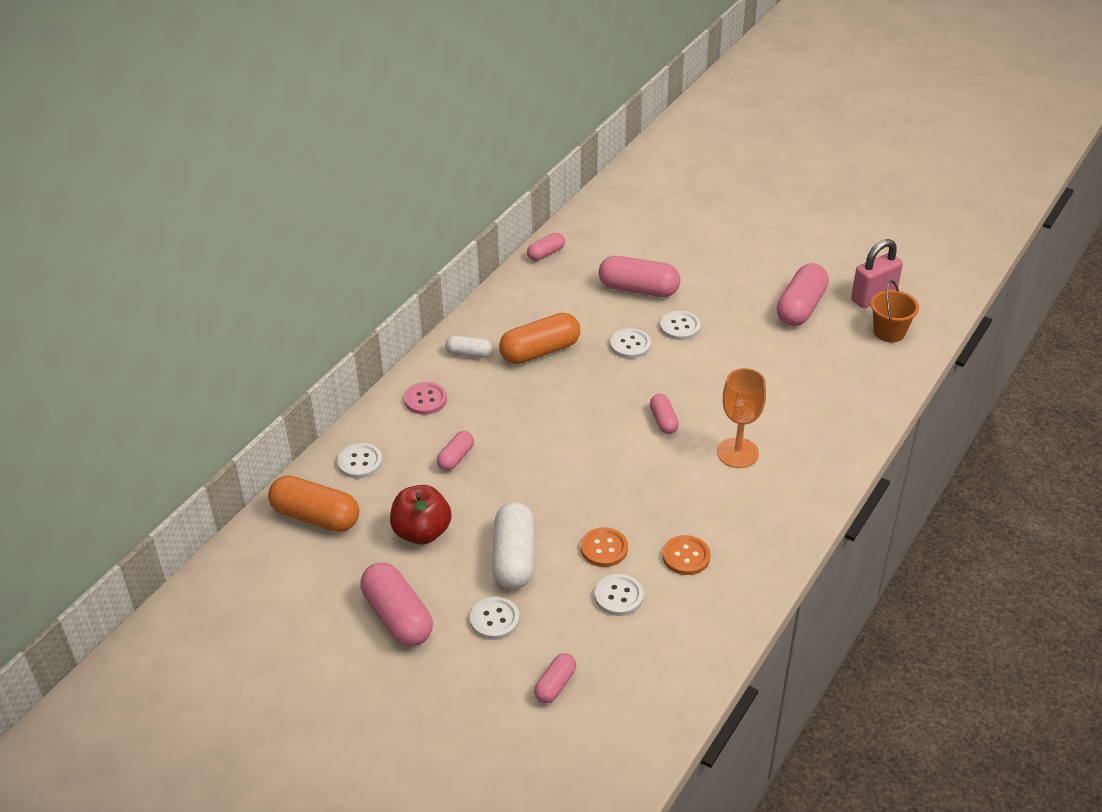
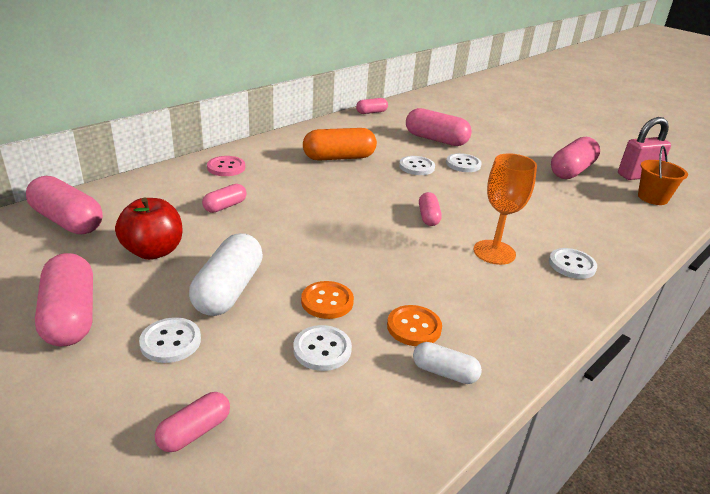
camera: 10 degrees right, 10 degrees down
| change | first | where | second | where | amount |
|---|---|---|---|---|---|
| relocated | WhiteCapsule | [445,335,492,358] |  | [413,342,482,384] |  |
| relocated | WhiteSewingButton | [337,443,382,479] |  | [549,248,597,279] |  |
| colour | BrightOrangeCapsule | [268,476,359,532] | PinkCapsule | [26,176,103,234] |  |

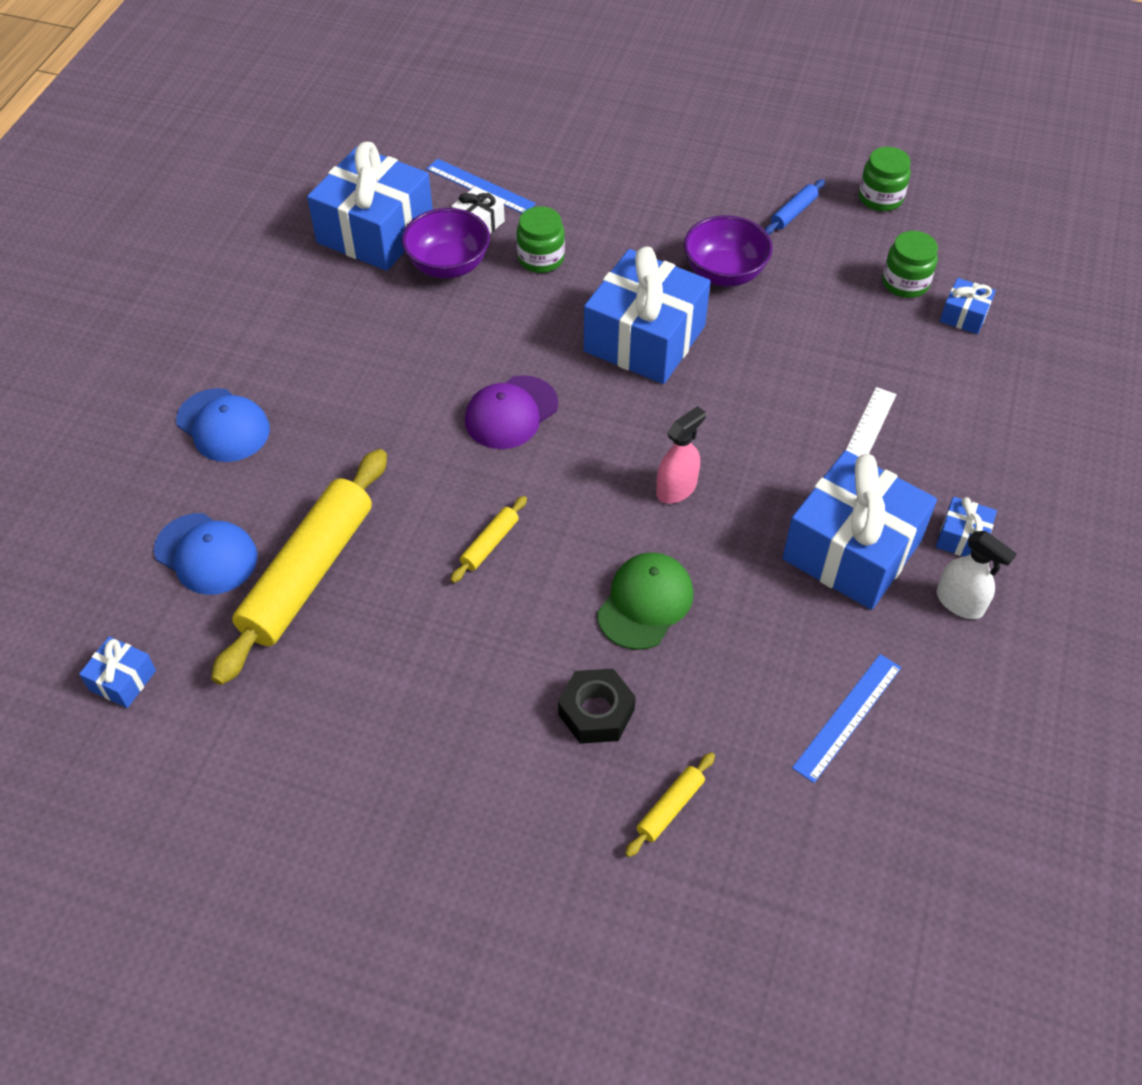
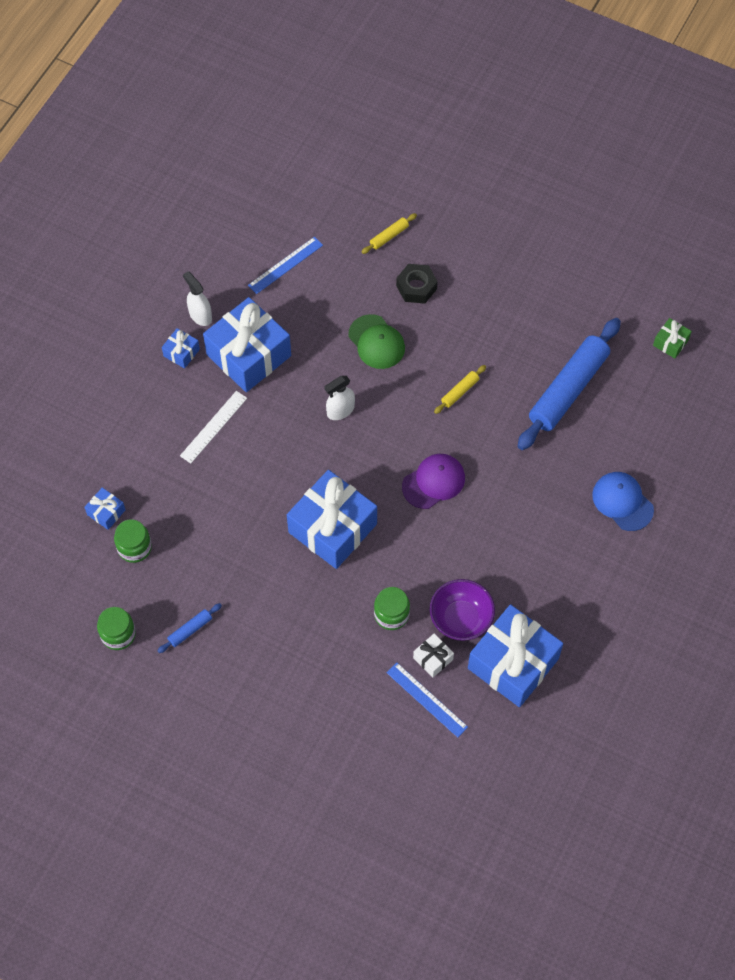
camera: 170 degrees left, 10 degrees up
| change | first | where | second | where | amount |
|---|---|---|---|---|---|
| missing | RoyalPurpleServingBowl | [684,215,773,286] |  |  |  |
| colour | PinkSprayer | [656,406,706,504] | WhiteSprayer | [324,376,355,420] |  |
| colour | BrightYellowPastryRoller | [211,449,387,685] | CobaltPastryRoller | [517,318,621,450] |  |
| missing | CobaltCap | [154,513,258,595] |  |  |  |
| spun | EmeraldCap | [597,552,694,650] |  | [349,314,405,369] | 75 degrees counterclockwise |
| colour | CobaltWrappedGift | [79,636,156,708] | EmeraldWrappedGift | [653,318,692,358] |  |

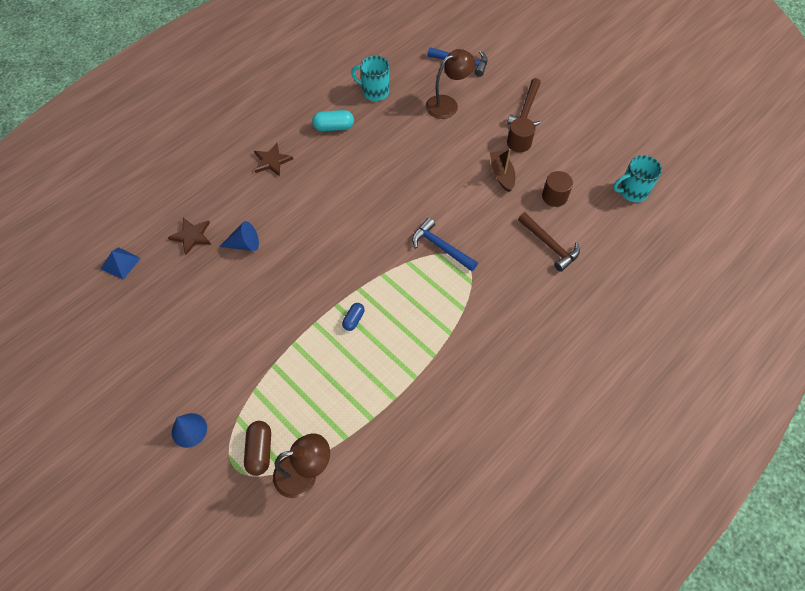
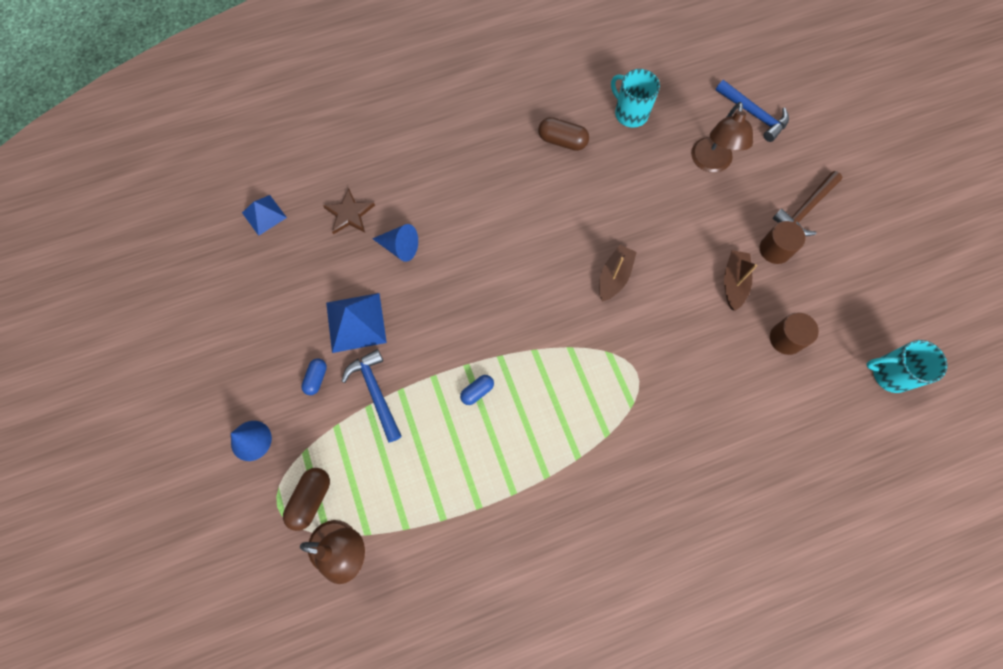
camera: 25 degrees right, 10 degrees up
| change | first | where | second | where | amount |
|---|---|---|---|---|---|
| spun | BrownDeskLamp | [426,49,475,119] |  | [691,102,753,173] | 105 degrees clockwise |
| colour | TurquoiseCapsule | [312,110,354,131] | BrownCapsule | [538,117,589,151] |  |
| missing | BrownStarShape | [254,143,293,176] |  |  |  |
| missing | BrownClawHammer | [518,213,580,272] |  |  |  |
| relocated | CobaltClawHammer | [412,218,478,271] |  | [341,349,402,442] |  |
| appeared |  |  | BrownToyBoat | [599,245,637,302] |  |
| appeared |  |  | CobaltSolidPyramid | [326,293,387,353] |  |
| appeared |  |  | CobaltCapsule | [301,358,327,395] |  |

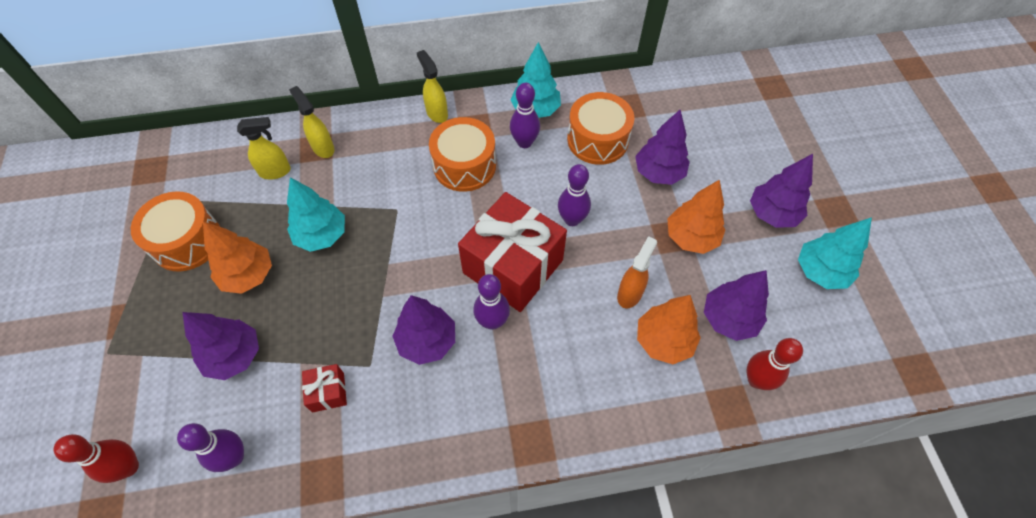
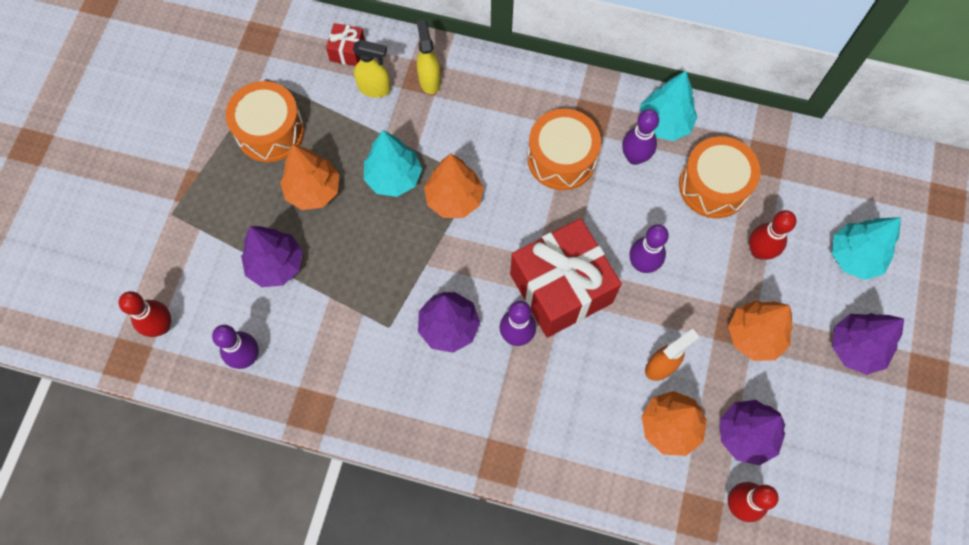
camera: 25 degrees right, 10 degrees up
| change | first | where | second | where | amount |
|---|---|---|---|---|---|
| missing | BrightYellowSprayer | [417,50,448,123] |  |  |  |
| exchanged | RoyalPurpleFirTree | [635,110,690,185] | ScarletBowlingPin | [749,210,797,260] |  |
| relocated | TurquoiseFirTree | [798,217,872,289] |  | [832,217,901,280] |  |
| relocated | ScarletWrappedGift | [302,364,347,412] |  | [326,23,365,66] |  |
| appeared |  |  | BrightOrangeFirTree | [424,153,484,218] |  |

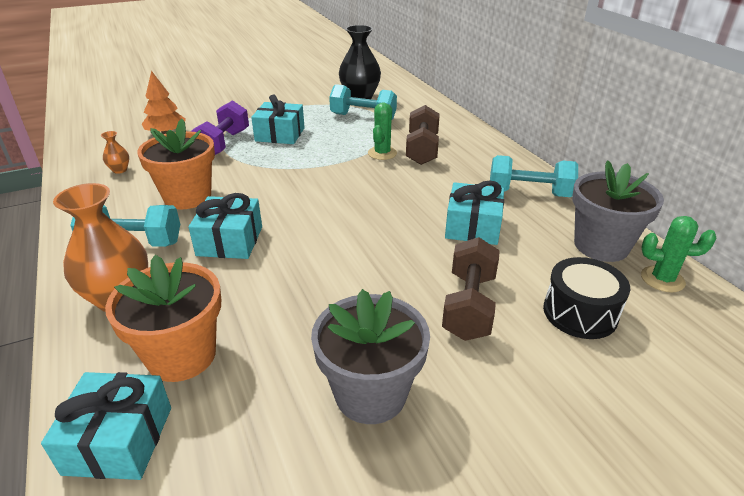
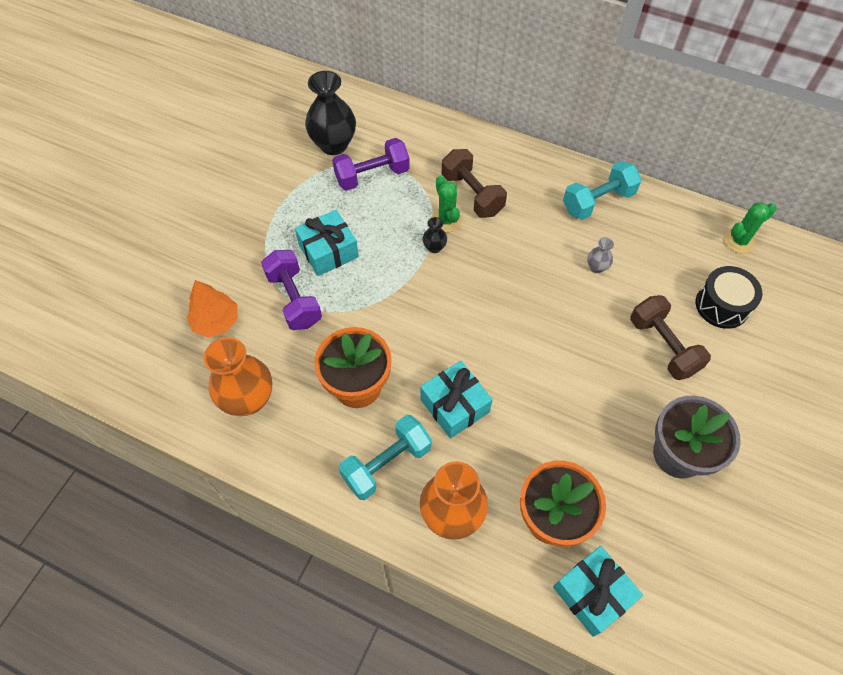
camera: 40 degrees left, 25 degrees up
| change | first | where | second | where | amount |
|---|---|---|---|---|---|
| colour | TurquoiseHandWeight | [329,84,397,120] | RoyalPurpleHandWeight | [332,138,410,191] |  |
| size | BrightOrangeFlowerVase | [101,131,129,174] |  | [204,337,272,416] | x2.20 |
| missing | GrayFlowerPot | [572,160,664,262] |  |  |  |
| exchanged | TurquoiseWrappedGift | [445,181,504,245] | GrayFlowerVase | [587,237,614,273] |  |
| appeared |  |  | JetBlackFlowerVase | [423,217,447,253] |  |

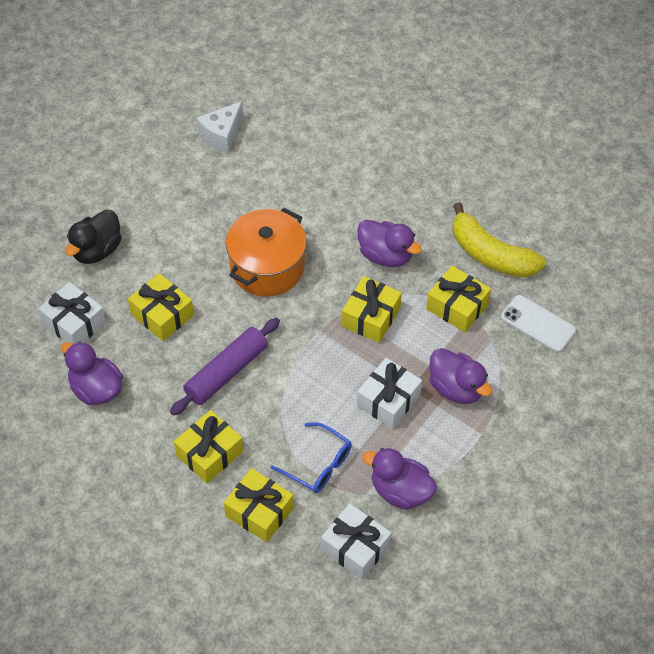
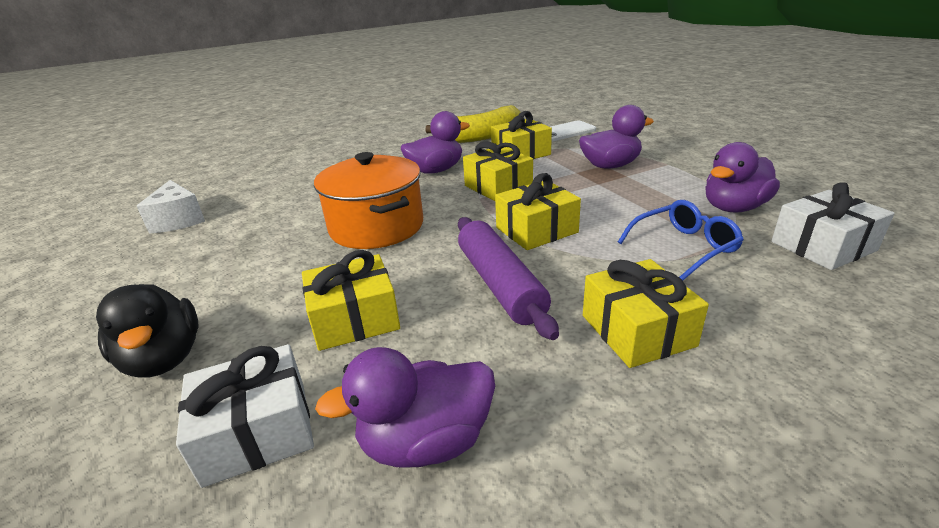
camera: 60 degrees left, 25 degrees down
| change | first | where | second | where | amount |
|---|---|---|---|---|---|
| missing | WhiteWrappedGift | [357,358,422,429] |  |  |  |
| relocated | BrightYellowWrappedGift | [224,468,294,542] |  | [495,173,581,250] |  |

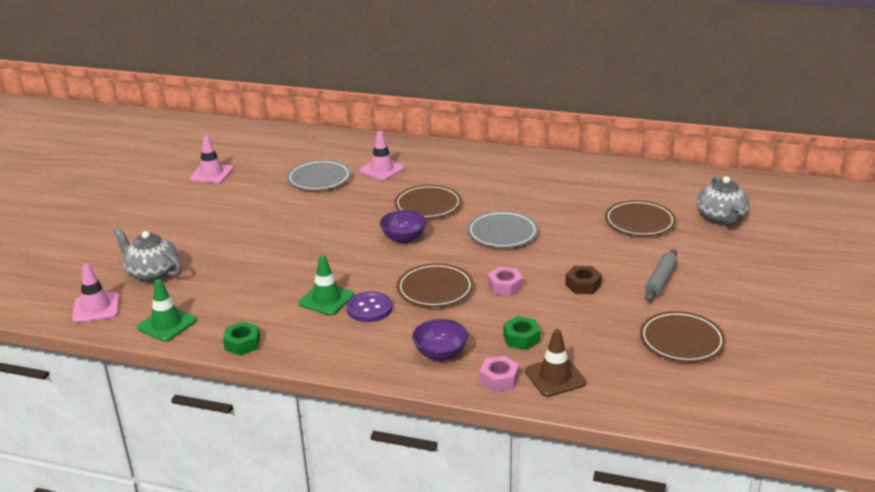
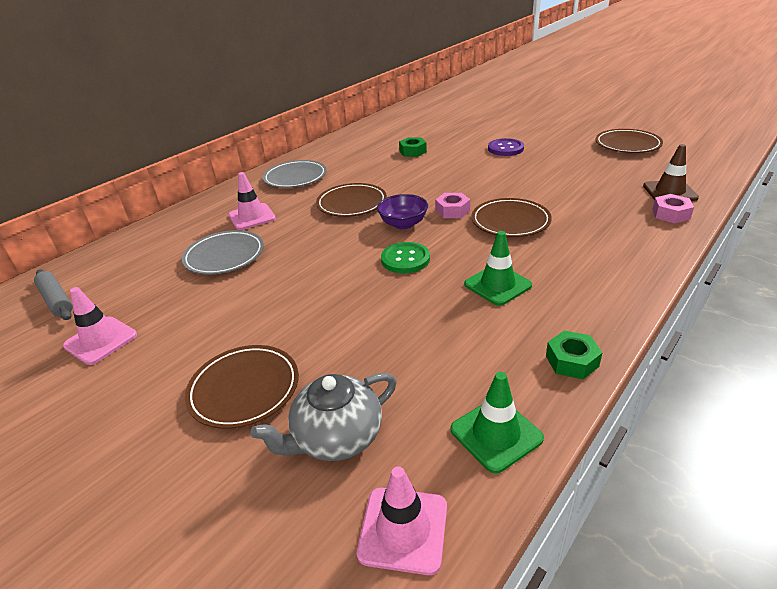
camera: 65 degrees left, 5 degrees up
| change | first | where | second | where | amount |
|---|---|---|---|---|---|
| missing | GrayTeapot | [697,176,750,225] |  |  |  |
| relocated | BrownFlatDish | [605,200,676,236] |  | [185,345,299,429] |  |
| relocated | GrayFlatDish | [467,211,538,248] |  | [263,160,327,188] |  |
| relocated | GrayPastryRoller | [645,249,678,301] |  | [34,269,73,320] |  |
| missing | BrownNut | [565,266,602,294] |  |  |  |
| relocated | PinkNut | [488,267,523,296] |  | [435,193,470,218] |  |
| relocated | RoyalPurpleSewingButton | [346,292,392,322] |  | [488,138,524,156] |  |
| relocated | EmeraldNut | [503,316,541,350] |  | [399,137,427,157] |  |
| missing | RoyalPurpleServingBowl | [412,319,468,361] |  |  |  |
| appeared |  |  | EmeraldSewingButton | [381,242,430,274] |  |

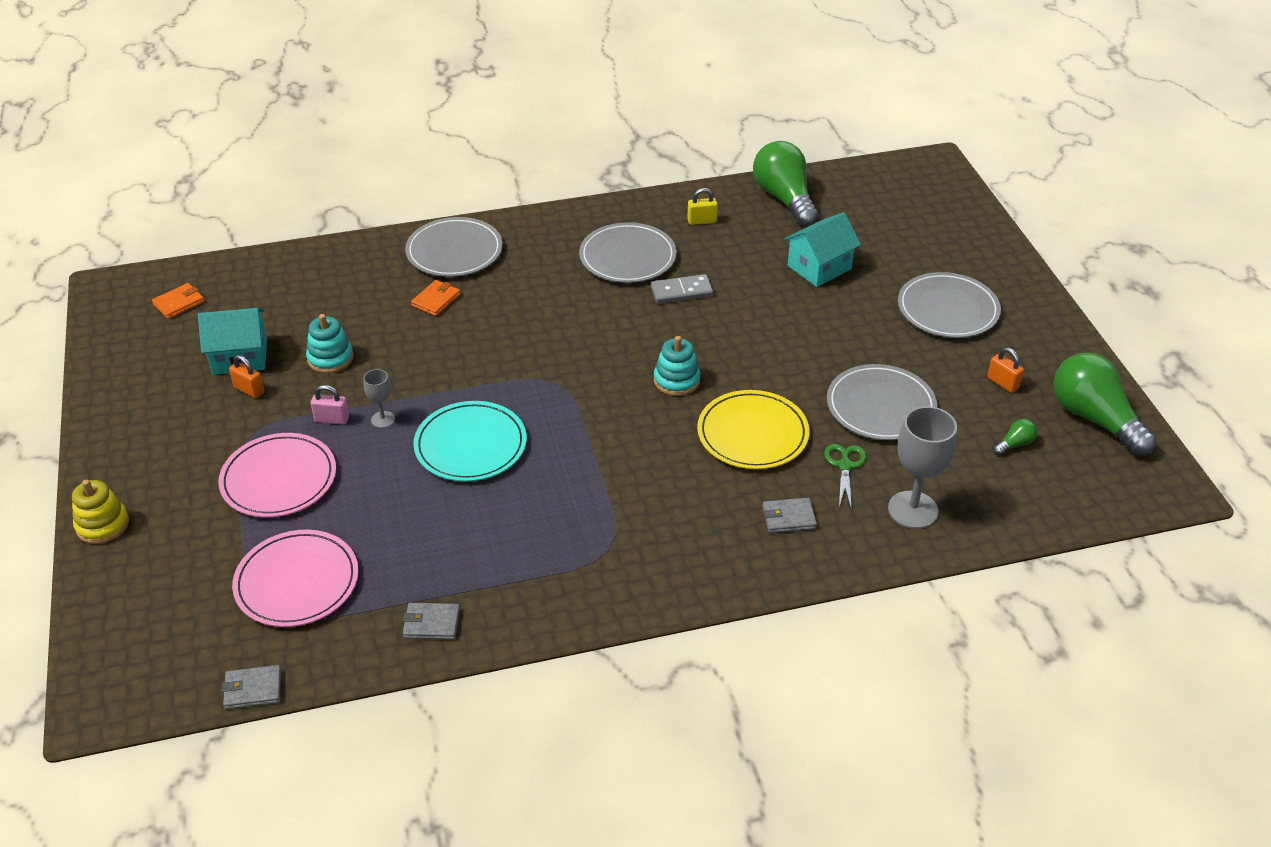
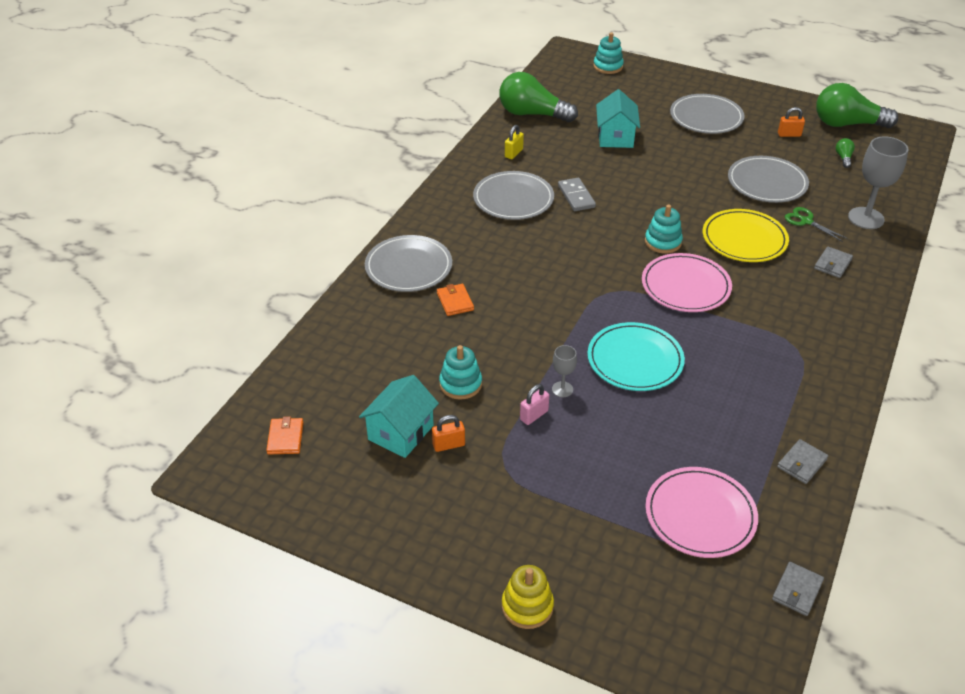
camera: 50 degrees left, 0 degrees up
| change | first | where | second | where | amount |
|---|---|---|---|---|---|
| spun | GrayDomino | [651,274,713,304] |  | [558,178,596,211] | 45 degrees counterclockwise |
| relocated | PinkFlatDish | [218,433,336,517] |  | [642,253,732,312] |  |
| appeared |  |  | TurquoiseStackingRings | [593,32,624,74] |  |

